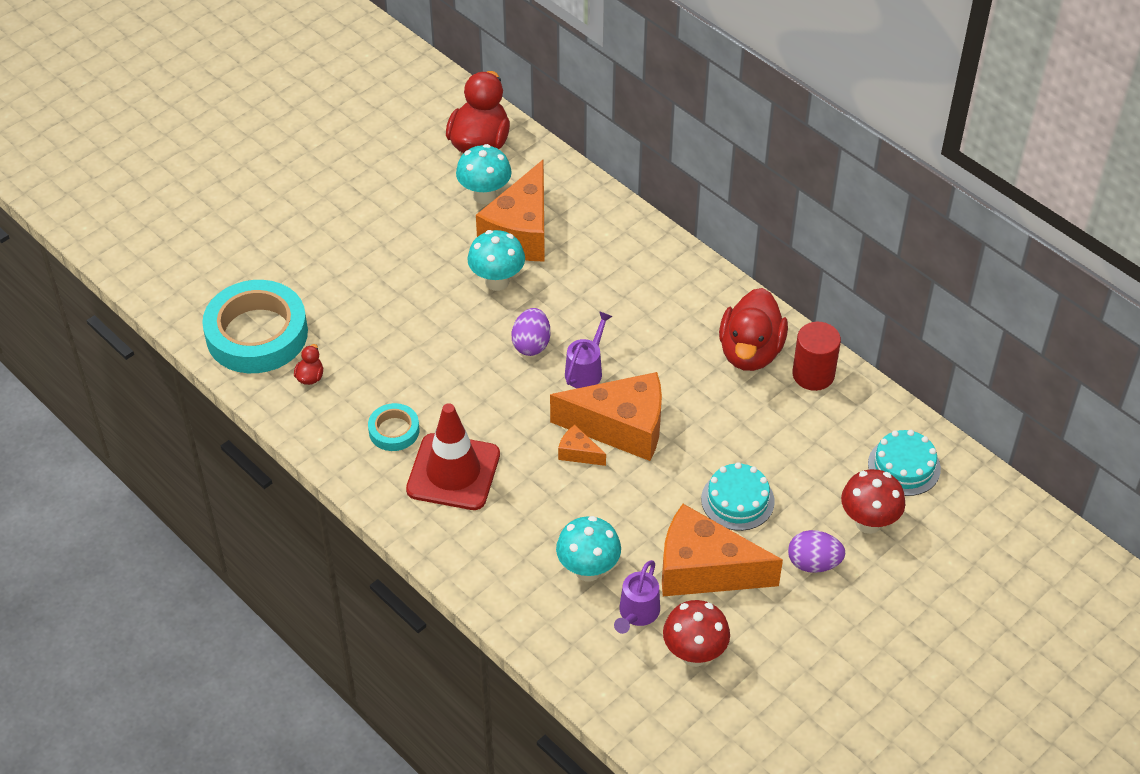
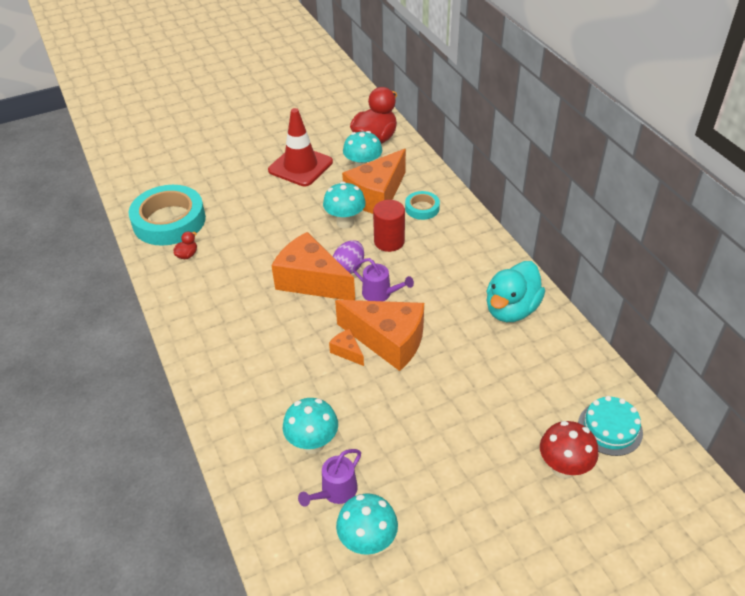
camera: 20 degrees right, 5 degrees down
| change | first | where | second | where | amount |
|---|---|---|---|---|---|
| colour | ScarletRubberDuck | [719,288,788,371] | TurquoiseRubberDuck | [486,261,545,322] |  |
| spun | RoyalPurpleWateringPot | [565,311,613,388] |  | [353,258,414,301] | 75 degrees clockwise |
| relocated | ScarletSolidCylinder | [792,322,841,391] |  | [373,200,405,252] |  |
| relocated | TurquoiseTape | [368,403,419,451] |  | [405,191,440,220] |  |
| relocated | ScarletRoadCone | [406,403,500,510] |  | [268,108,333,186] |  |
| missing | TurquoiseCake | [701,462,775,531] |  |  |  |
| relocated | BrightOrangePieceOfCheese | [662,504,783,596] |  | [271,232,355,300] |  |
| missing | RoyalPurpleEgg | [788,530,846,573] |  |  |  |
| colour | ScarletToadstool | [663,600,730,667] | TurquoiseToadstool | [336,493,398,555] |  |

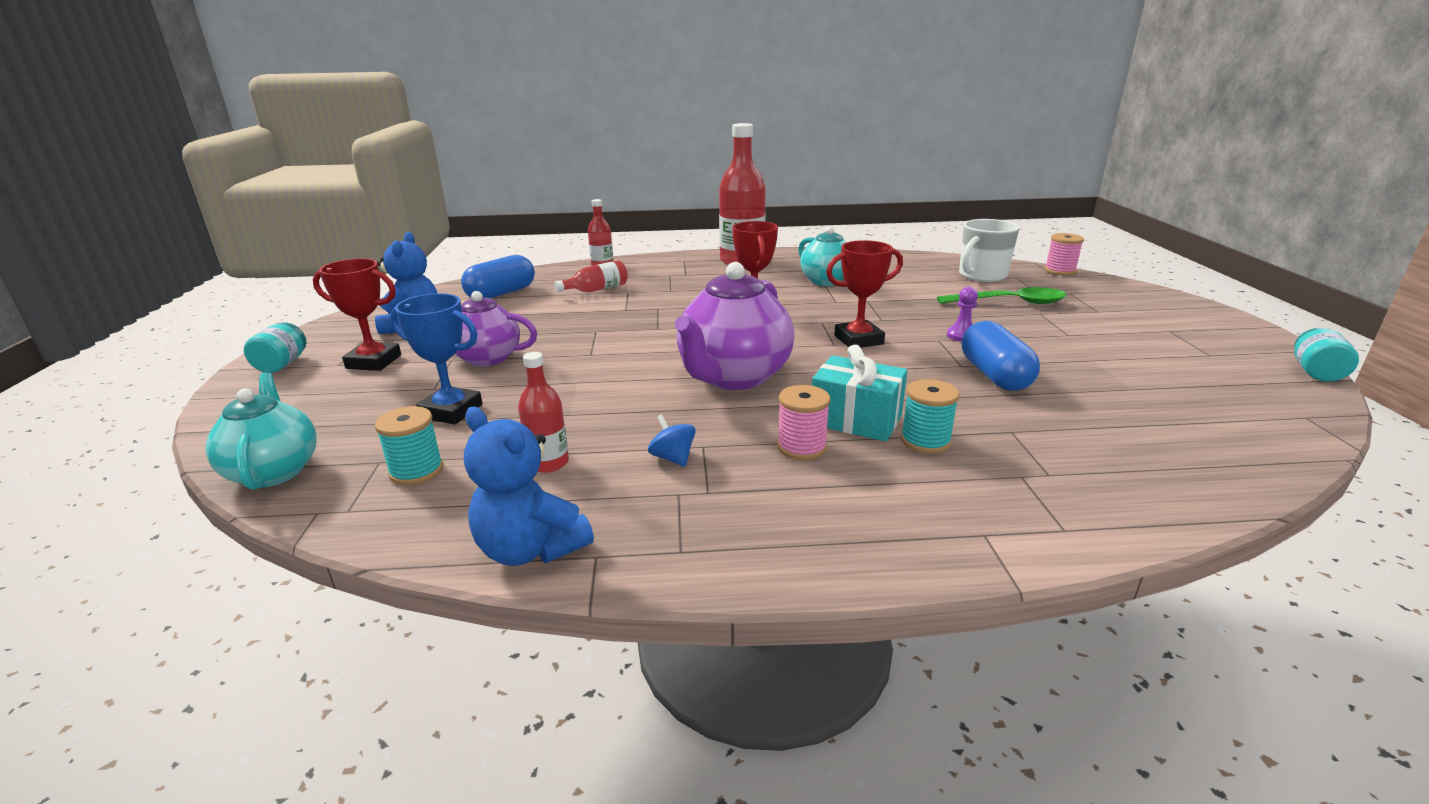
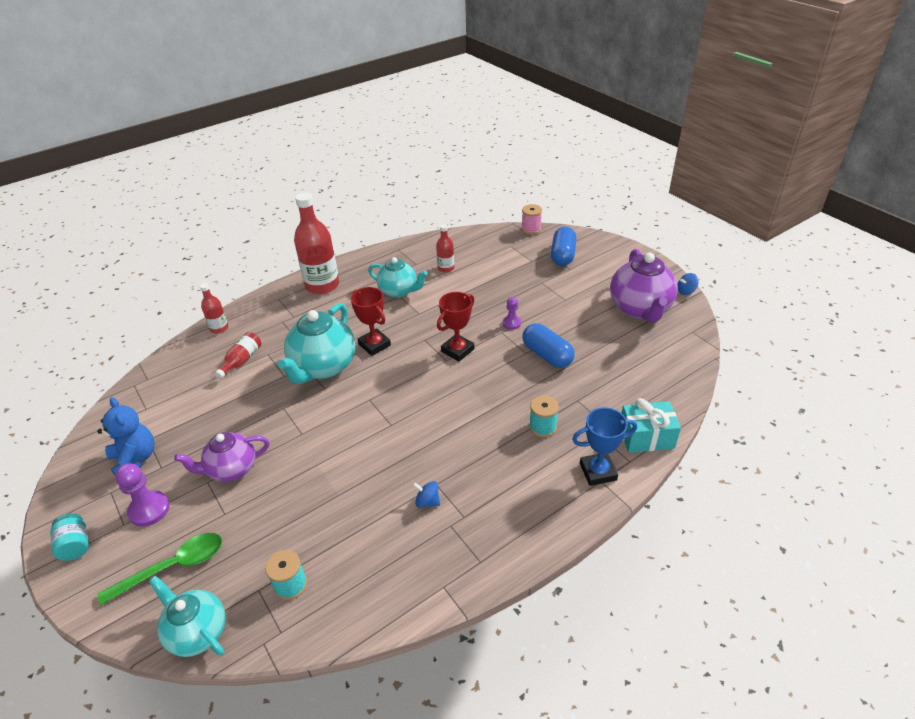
camera: 30 degrees left, 15 degrees up
| change | first | where | second | where | amount |
|---|---|---|---|---|---|
| missing | WhiteMug | [959,219,1019,282] |  |  |  |
| relocated | CobaltCapsule | [461,255,535,298] |  | [551,227,576,266] |  |
| exchanged | ScarletPrizeCup | [313,258,401,371] | RoyalPurpleChessPawn | [115,463,170,527] |  |
| relocated | RoyalPurpleTeapot | [675,262,794,390] |  | [610,249,678,322] |  |
| relocated | EmeraldSpoon | [937,287,1067,304] |  | [98,533,222,605] |  |
| relocated | CobaltPrizeCup | [390,293,483,425] |  | [572,407,637,486] |  |
| exchanged | TurquoiseJamJar | [1294,328,1359,382] | CobaltSpinningTop | [677,273,699,295] |  |
| relocated | TurquoiseWrappedGift | [812,345,907,441] |  | [622,398,681,453] |  |
| relocated | ScarletBottle | [518,352,569,473] |  | [436,224,454,273] |  |
| missing | PinkSpool | [777,385,830,460] |  |  |  |
| missing | CobaltTeddy | [464,407,594,566] |  |  |  |
| appeared |  |  | TurquoiseTeapot | [278,303,356,384] |  |

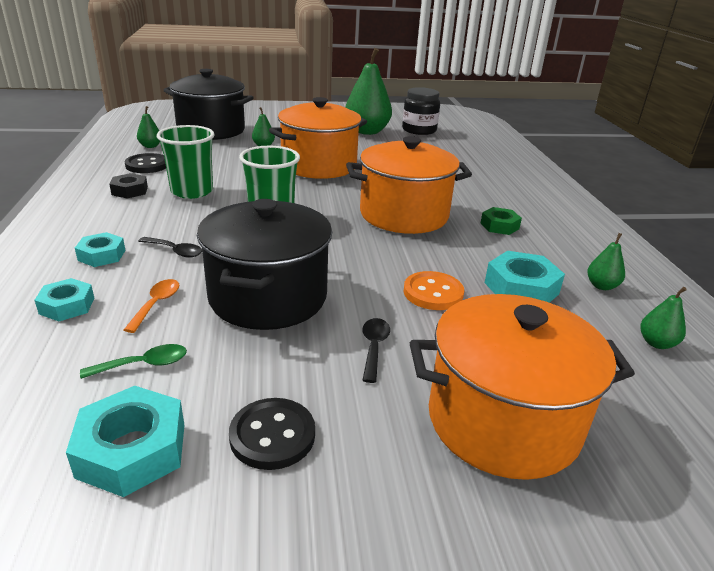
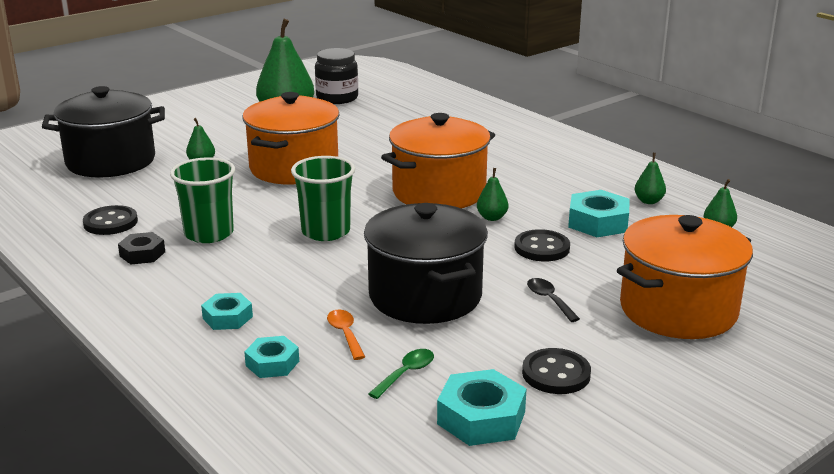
camera: 30 degrees left, 5 degrees down
| change | first | where | second | where | amount |
|---|---|---|---|---|---|
| relocated | EmeraldToyPear | [137,106,160,148] |  | [477,168,509,221] |  |
| missing | EmeraldNut | [481,207,522,235] |  |  |  |
| missing | JetBlackSpoon | [139,237,202,258] |  |  |  |
| colour | BrightOrangeSewingButton | [404,271,464,310] | JetBlackSewingButton | [514,229,570,261] |  |

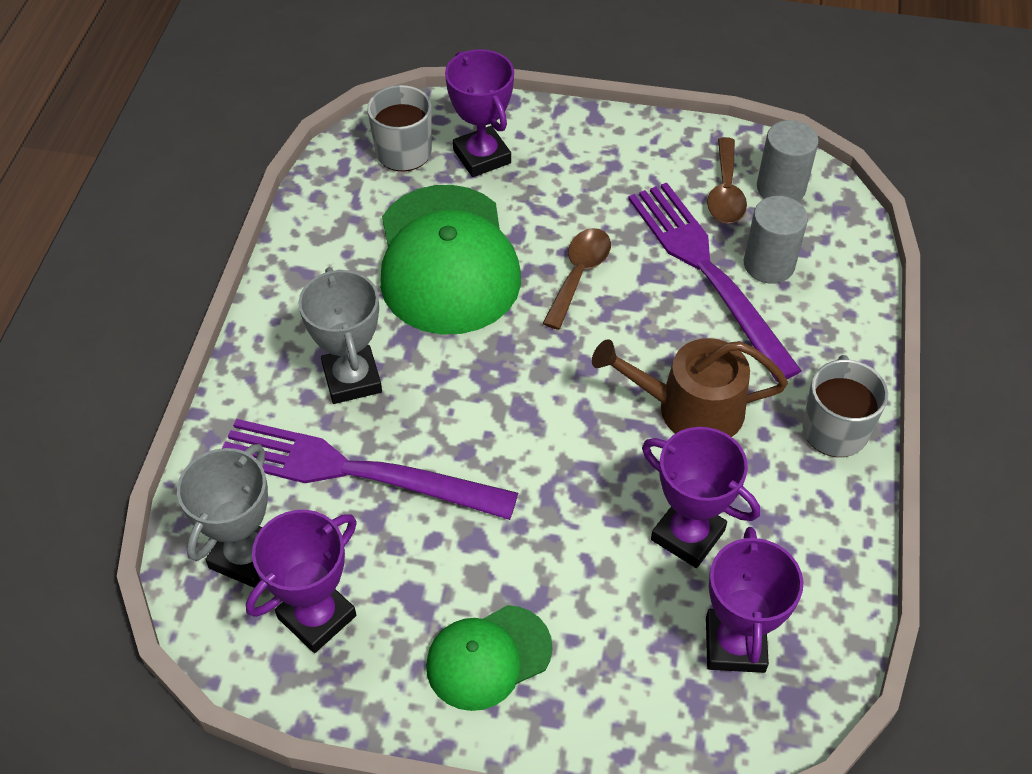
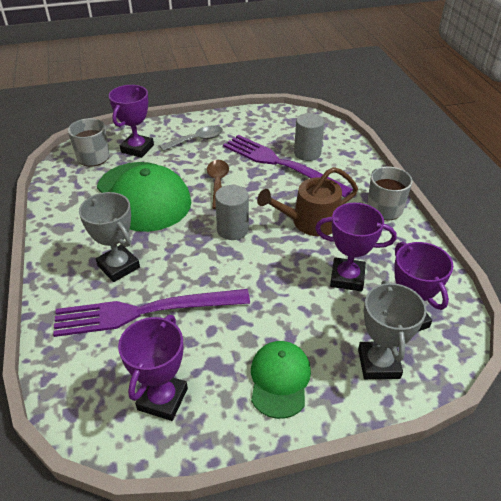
camera: 25 degrees left, 10 degrees down
| change | first | where | second | where | amount |
|---|---|---|---|---|---|
| spun | RoyalPurplePrizeCup | [445,49,514,177] |  | [109,85,154,158] | 75 degrees clockwise |
| relocated | GraySolidCylinder | [757,120,819,202] |  | [215,185,249,240] |  |
| missing | BrownSpoon | [707,137,747,224] |  |  |  |
| relocated | GrayPrizeCup | [177,444,268,588] |  | [358,280,427,379] |  |
| spun | EmeraldCap | [426,605,553,711] |  | [251,341,311,419] | 150 degrees clockwise |
| appeared |  |  | GraySpoon | [160,125,223,151] |  |

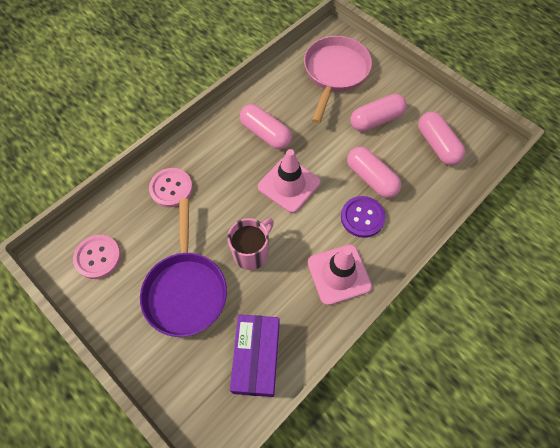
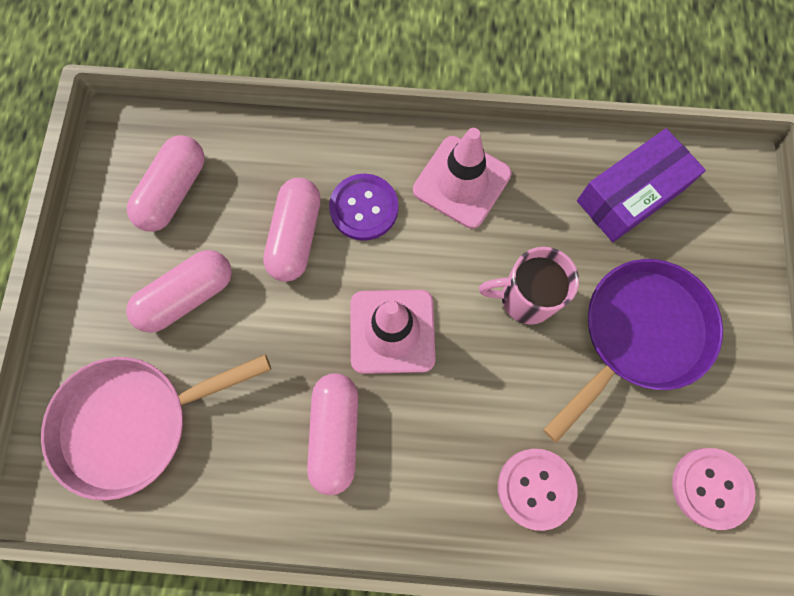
camera: 130 degrees left, 10 degrees up
| change | first | where | second | where | amount |
|---|---|---|---|---|---|
| spun | PinkCapsule | [351,94,407,132] |  | [126,250,232,333] | 60 degrees counterclockwise |

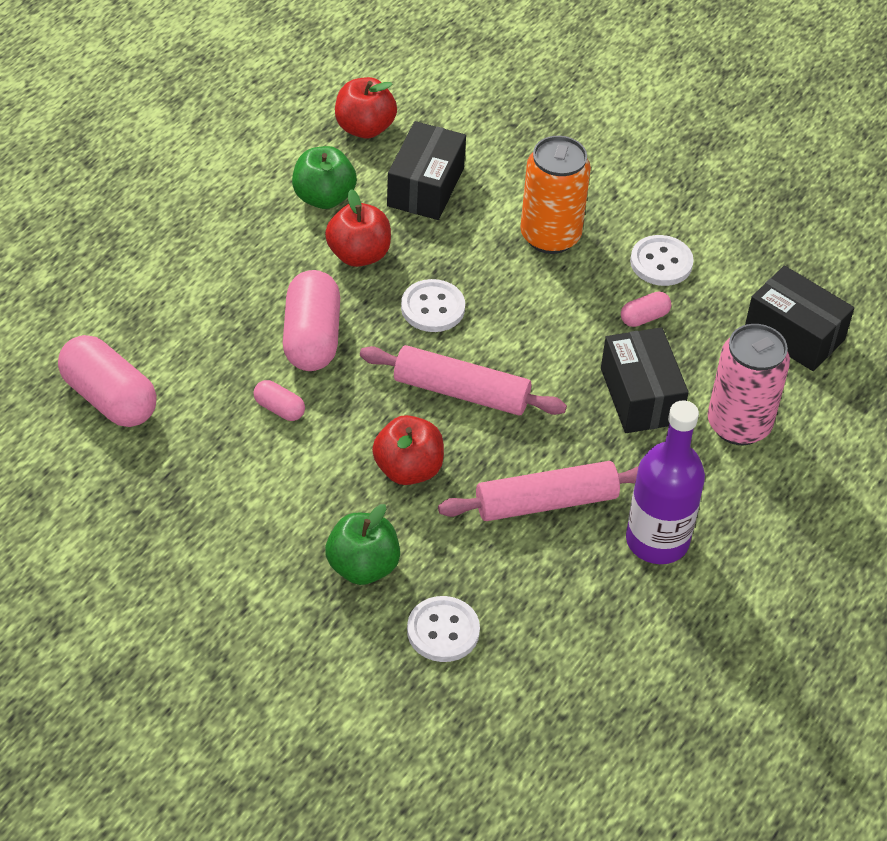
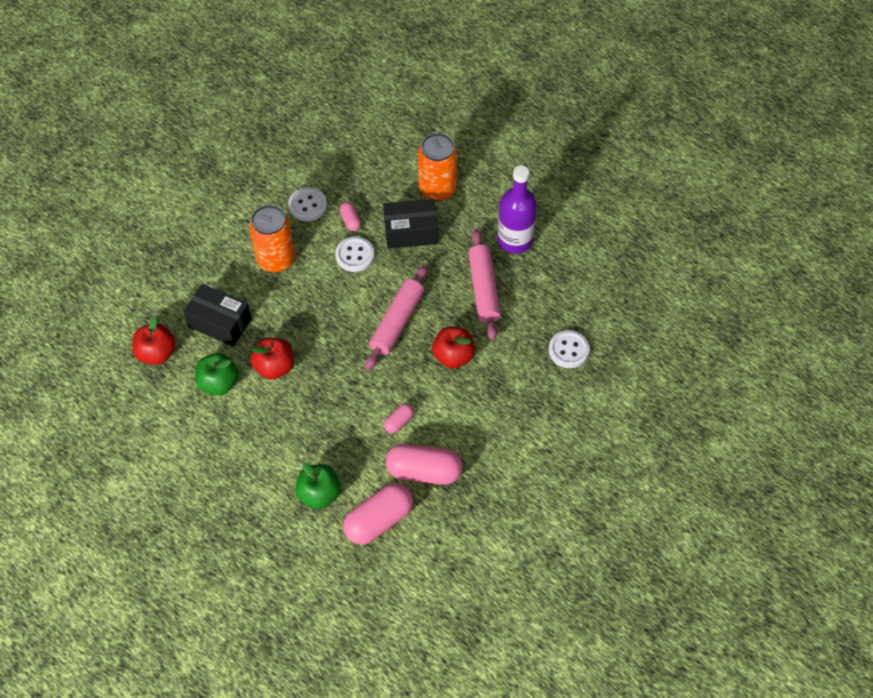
camera: 80 degrees left, 10 degrees up
| change | first | where | second | where | amount |
|---|---|---|---|---|---|
| missing | JetBlackParcel | [745,266,854,371] |  |  |  |
| relocated | PinkCapsule | [283,270,340,371] |  | [386,444,462,485] |  |
| relocated | WhiteSewingButton | [401,279,465,332] |  | [335,237,374,272] |  |
| colour | PinkSodaCan | [708,324,790,445] | BrightOrangeSodaCan | [418,133,457,201] |  |
| relocated | EmeraldToyApple | [325,504,400,585] |  | [295,462,341,509] |  |

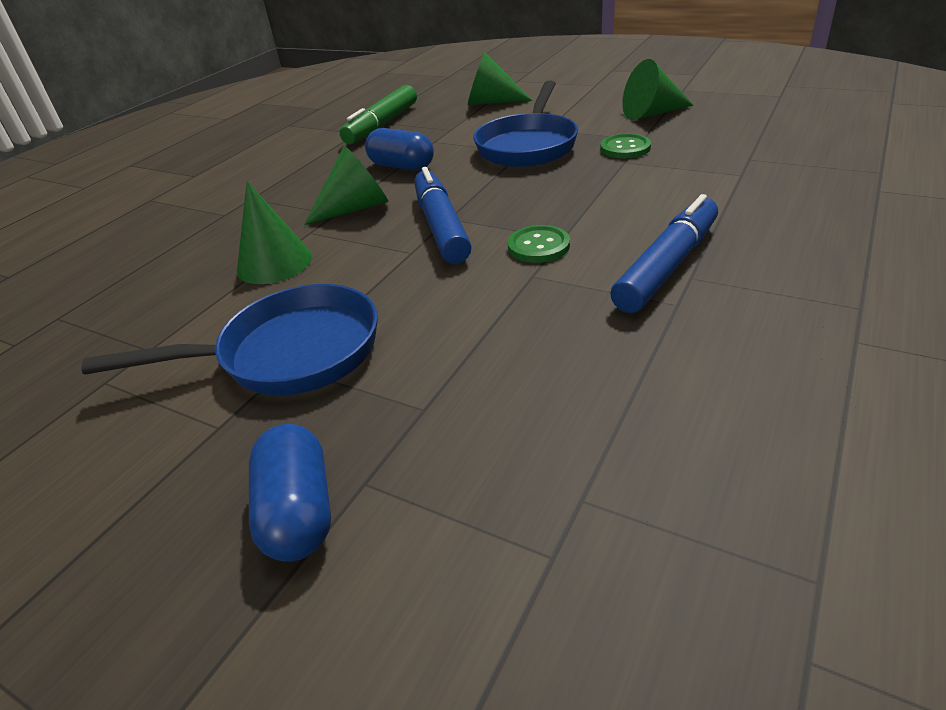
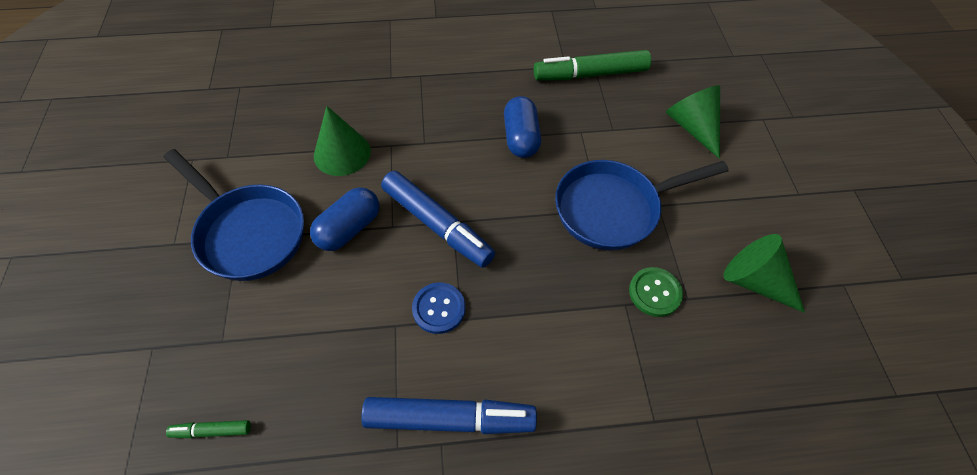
camera: 50 degrees right, 20 degrees up
| change | first | where | second | where | amount |
|---|---|---|---|---|---|
| missing | EmeraldCone | [304,146,388,225] |  |  |  |
| spun | CobaltMarker | [414,167,472,264] |  | [381,171,495,268] | 90 degrees clockwise |
| colour | EmeraldSewingButton | [508,225,570,263] | CobaltSewingButton | [412,283,465,334] |  |
| relocated | CobaltCapsule | [249,424,331,562] |  | [310,187,379,251] |  |
| appeared |  |  | EmeraldMarker | [166,420,251,438] |  |

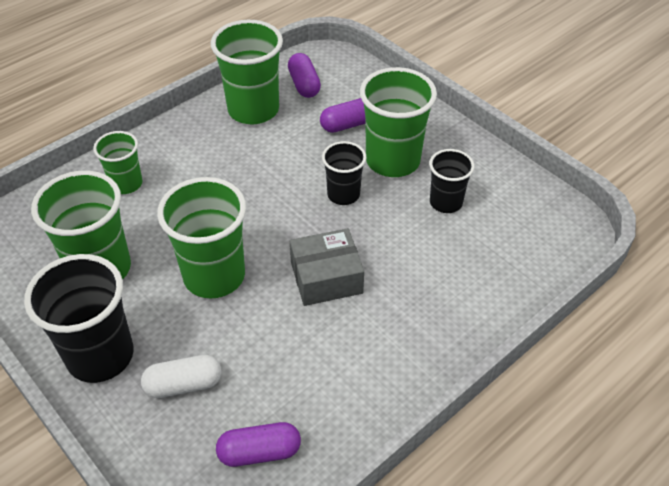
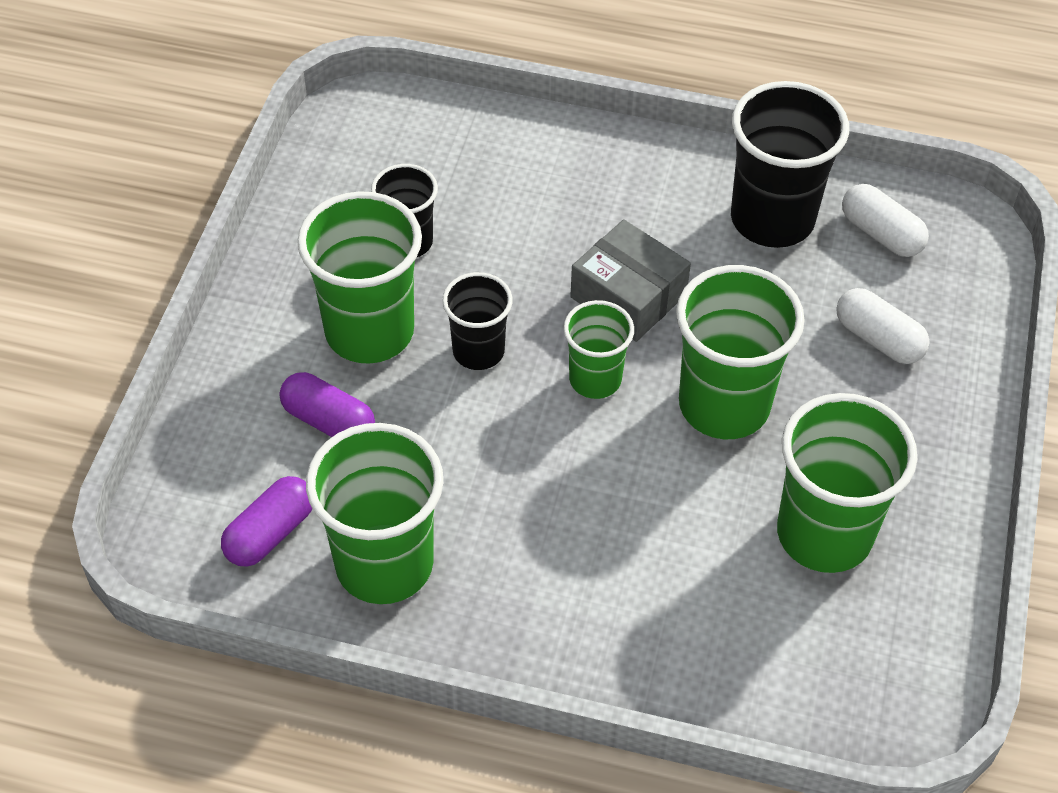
camera: 125 degrees left, 5 degrees up
| change | first | where | second | where | amount |
|---|---|---|---|---|---|
| relocated | EmeraldCup | [93,131,143,194] |  | [564,300,634,399] |  |
| relocated | JetBlackCup | [24,254,134,383] |  | [731,81,849,248] |  |
| colour | RoyalPurpleCapsule | [216,422,301,467] | WhiteCapsule | [842,184,929,257] |  |

